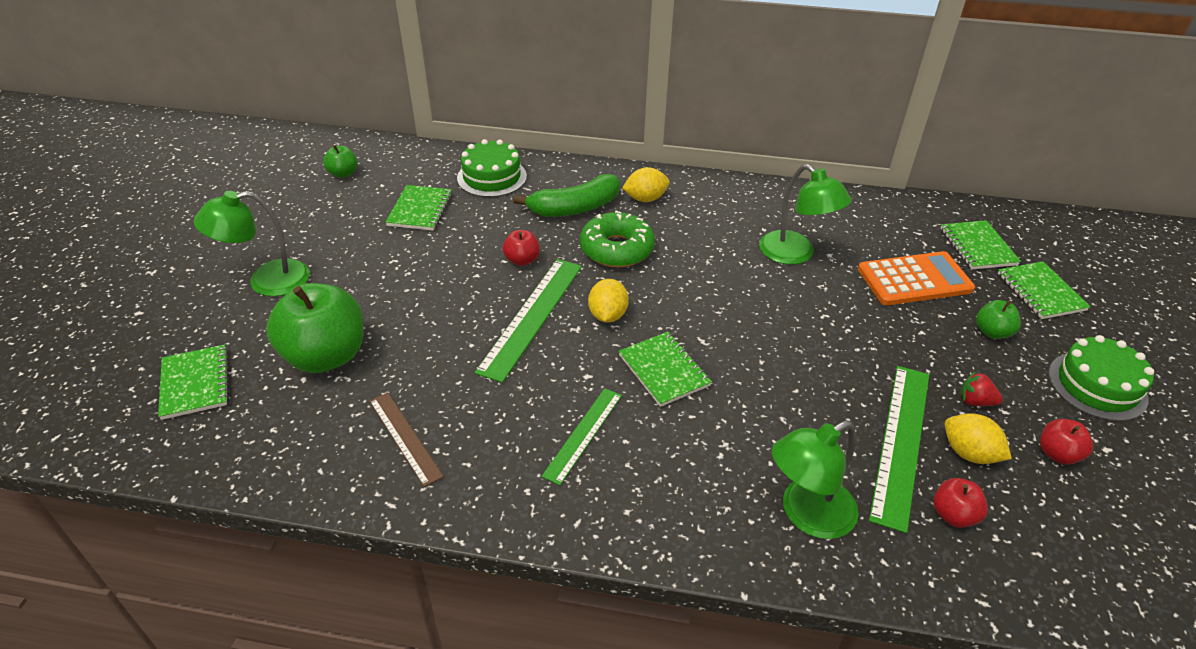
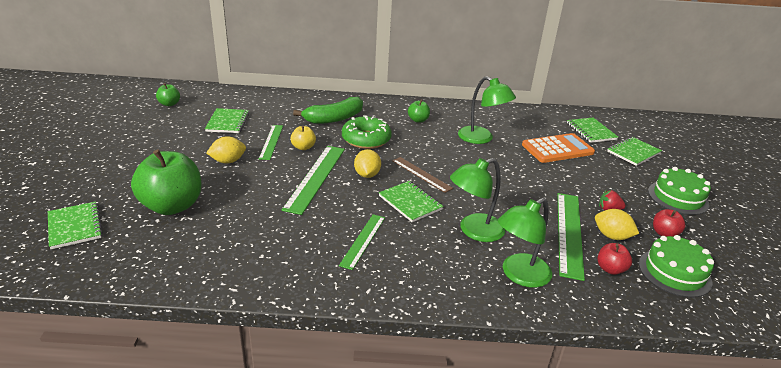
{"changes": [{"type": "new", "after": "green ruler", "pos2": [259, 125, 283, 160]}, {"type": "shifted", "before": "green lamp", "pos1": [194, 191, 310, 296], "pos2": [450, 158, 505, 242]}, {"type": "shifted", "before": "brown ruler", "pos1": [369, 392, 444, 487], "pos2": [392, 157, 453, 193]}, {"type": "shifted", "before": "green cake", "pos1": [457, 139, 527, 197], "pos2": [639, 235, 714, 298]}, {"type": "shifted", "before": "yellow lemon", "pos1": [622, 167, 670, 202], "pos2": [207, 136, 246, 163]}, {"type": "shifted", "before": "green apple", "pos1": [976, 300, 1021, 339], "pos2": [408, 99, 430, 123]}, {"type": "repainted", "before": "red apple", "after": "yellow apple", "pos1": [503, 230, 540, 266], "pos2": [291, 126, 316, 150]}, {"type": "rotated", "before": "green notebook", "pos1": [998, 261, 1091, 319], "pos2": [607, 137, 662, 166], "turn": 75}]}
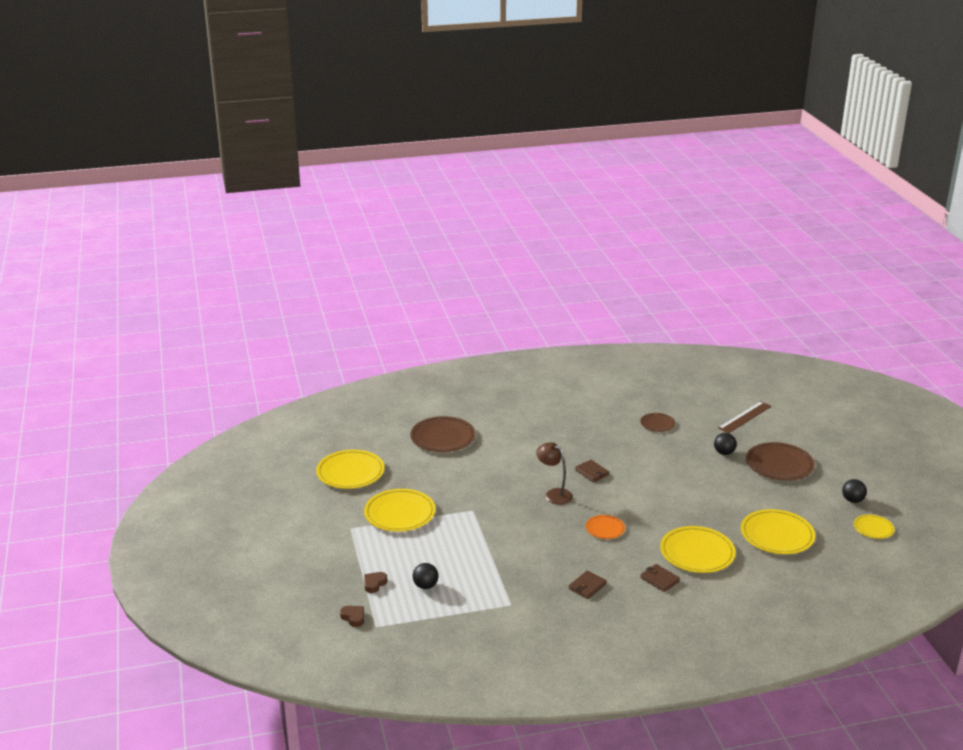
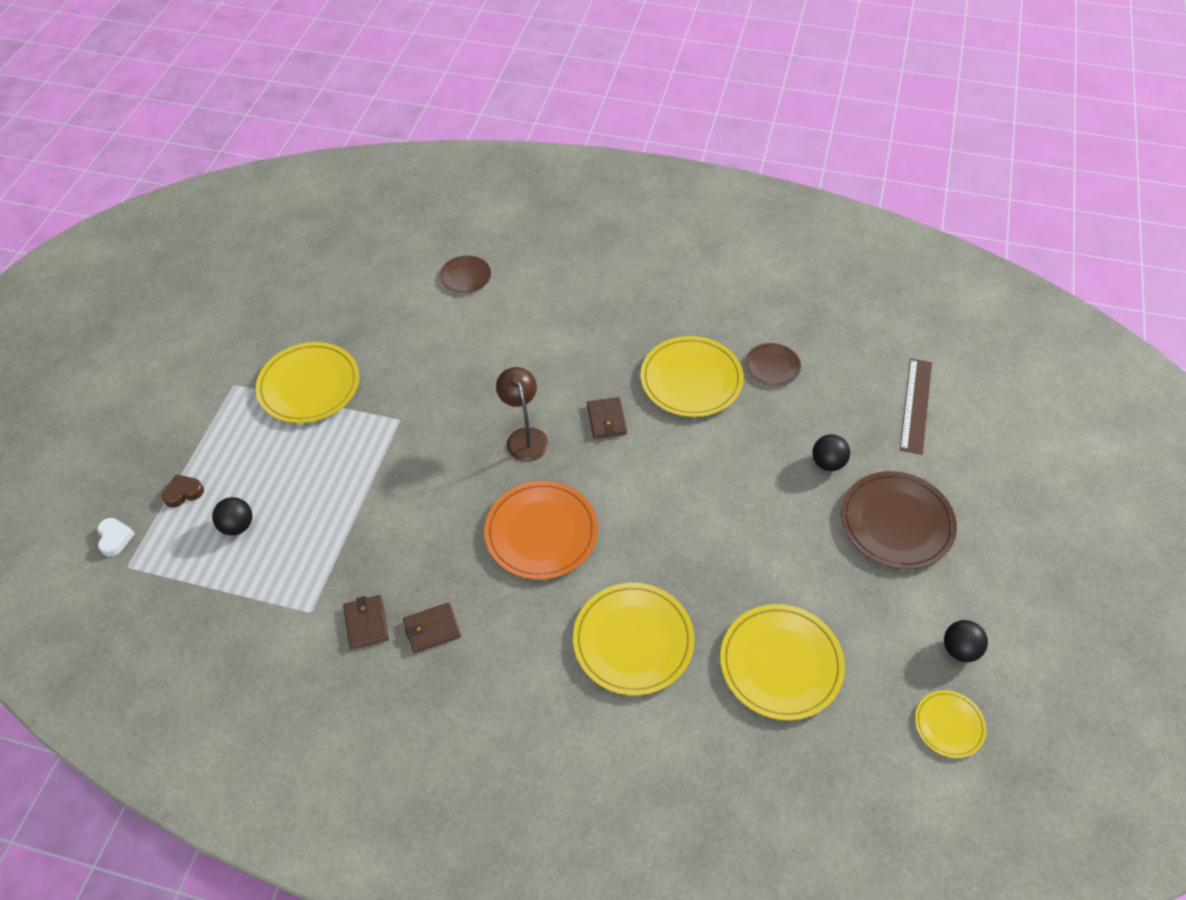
{"changes": [{"type": "shifted", "before": "yellow plate", "pos1": [316, 450, 385, 489], "pos2": [640, 336, 744, 417]}, {"type": "shifted", "before": "brown wallet", "pos1": [640, 564, 680, 592], "pos2": [343, 595, 389, 649]}, {"type": "repainted", "before": "brown heart", "after": "white heart", "pos1": [340, 606, 364, 627], "pos2": [97, 518, 135, 557]}, {"type": "rotated", "before": "brown ruler", "pos1": [718, 401, 772, 433], "pos2": [900, 358, 932, 455], "turn": -60}, {"type": "scaled", "before": "brown plate", "pos1": [410, 416, 476, 452], "pos2": [439, 256, 491, 293], "scale": 0.55}, {"type": "scaled", "before": "orange plate", "pos1": [585, 515, 625, 539], "pos2": [484, 481, 598, 580], "scale": 1.83}]}
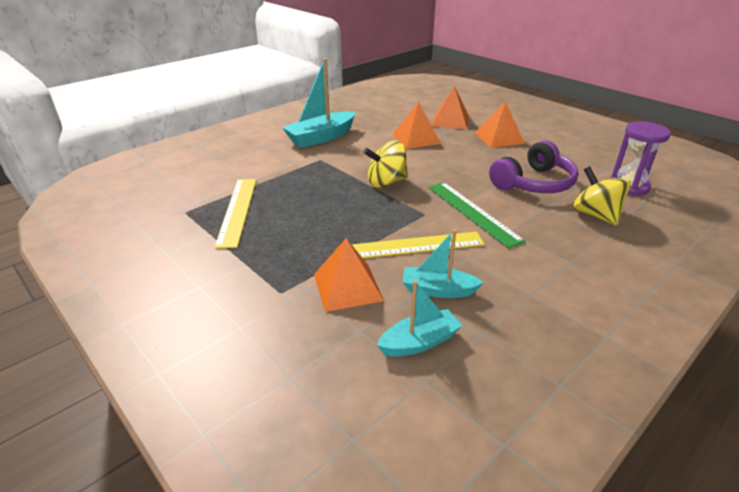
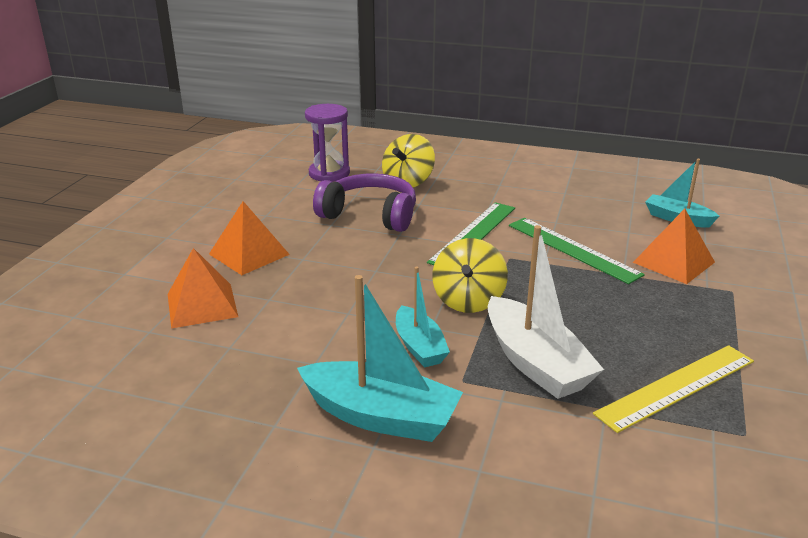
{"changes": [{"type": "gone", "before": "orange pyramid", "pos1": [393, 102, 441, 149]}, {"type": "new", "after": "white boat", "pos2": [488, 225, 604, 399]}, {"type": "shifted", "before": "turquoise boat", "pos1": [403, 229, 484, 298], "pos2": [396, 267, 450, 368]}, {"type": "repainted", "before": "yellow ruler", "after": "green ruler", "pos1": [352, 232, 485, 258], "pos2": [509, 218, 645, 284]}, {"type": "rotated", "before": "yellow spinning top", "pos1": [363, 141, 408, 188], "pos2": [432, 238, 508, 313], "turn": 60}]}
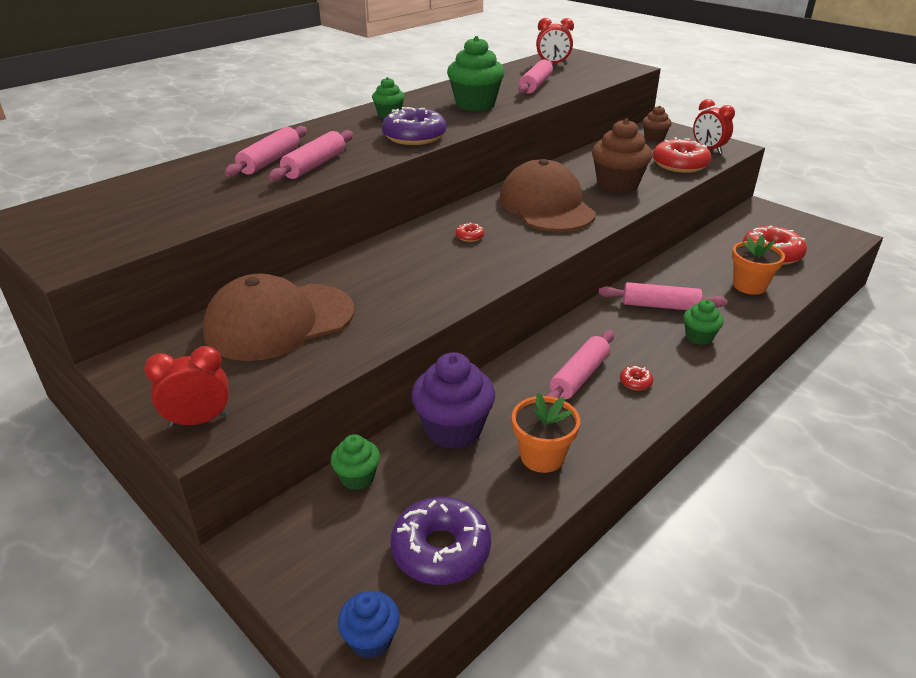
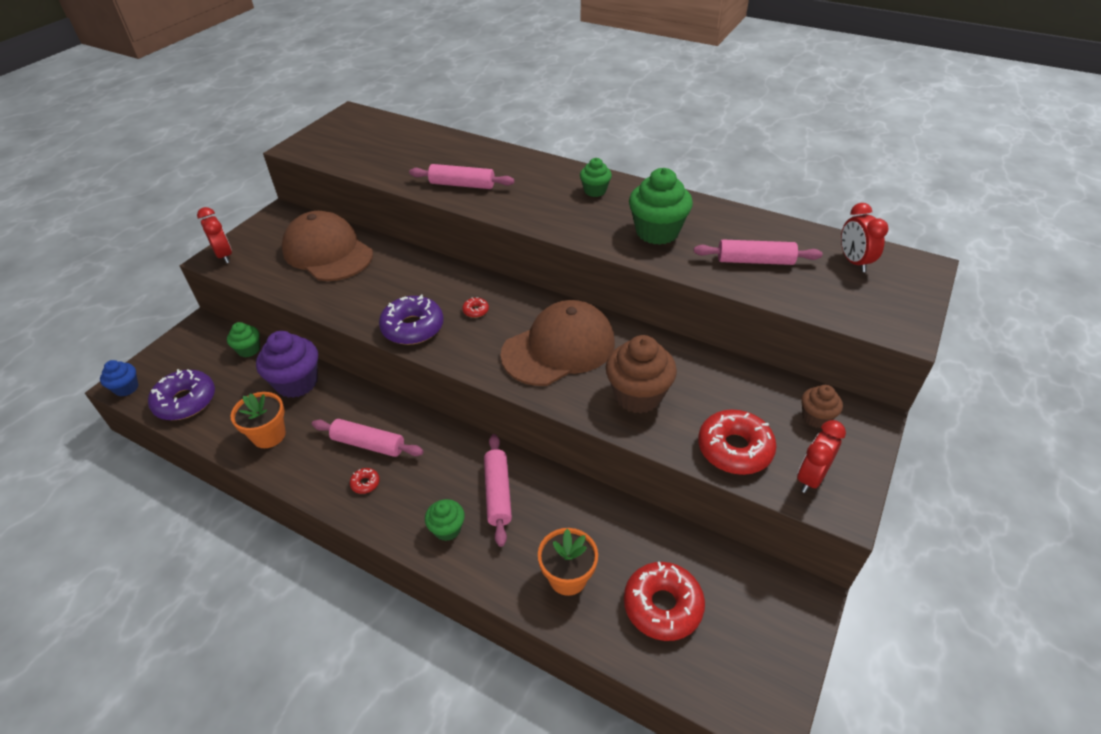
{"changes": [{"type": "gone", "before": "pink rolling pin", "pos1": [225, 126, 307, 177]}, {"type": "shifted", "before": "purple donut", "pos1": [382, 107, 446, 145], "pos2": [379, 295, 443, 345]}]}
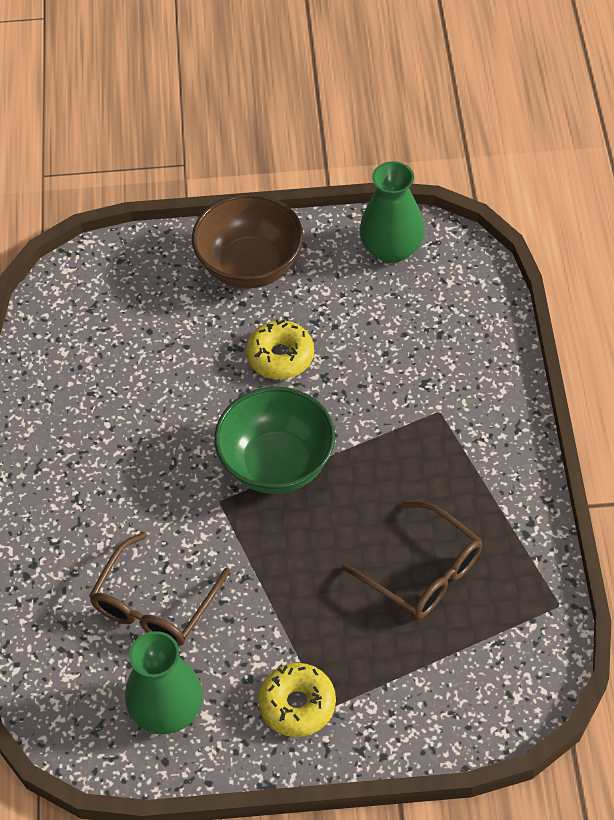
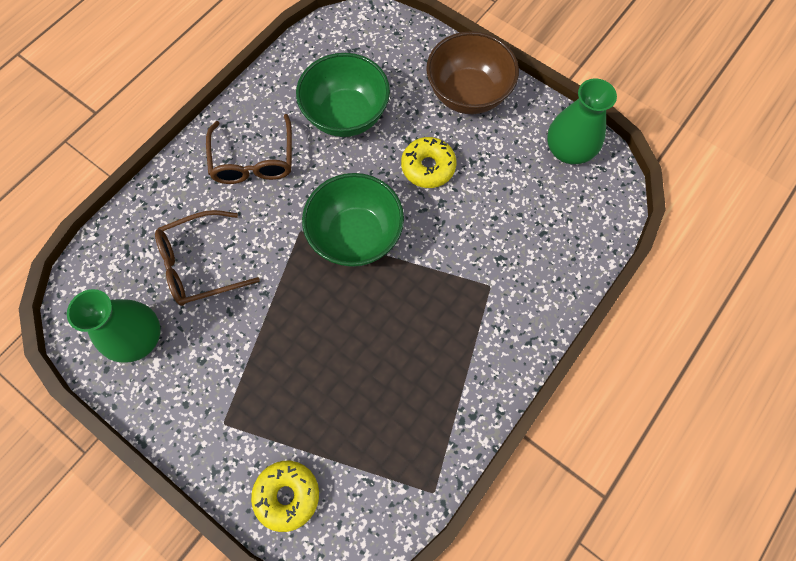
{"changes": [{"type": "new", "after": "green bowl", "pos2": [296, 53, 390, 137]}, {"type": "shifted", "before": "yellow donut", "pos1": [258, 663, 336, 737], "pos2": [251, 461, 319, 532]}, {"type": "shifted", "before": "brown glasses", "pos1": [342, 501, 482, 619], "pos2": [206, 114, 292, 184]}]}
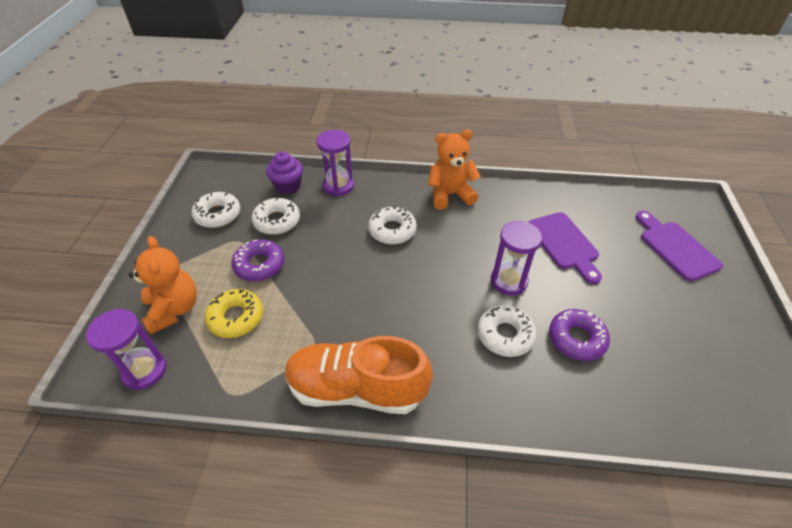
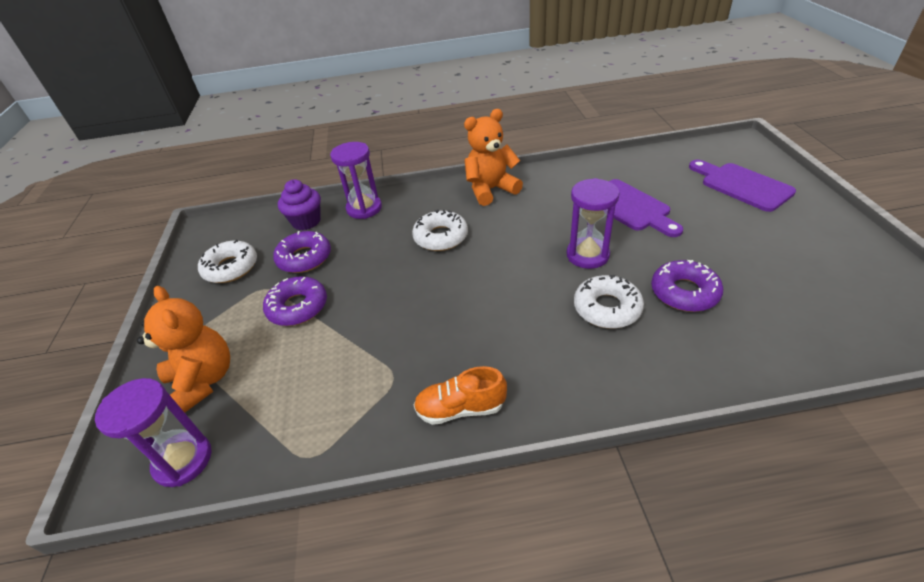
{"changes": [{"type": "gone", "before": "yellow donut", "pos1": [205, 289, 263, 338]}, {"type": "repainted", "before": "white donut", "after": "purple donut", "pos1": [252, 197, 300, 235], "pos2": [273, 231, 331, 273]}, {"type": "scaled", "before": "orange shoe", "pos1": [285, 336, 433, 414], "pos2": [414, 366, 507, 425], "scale": 0.52}]}
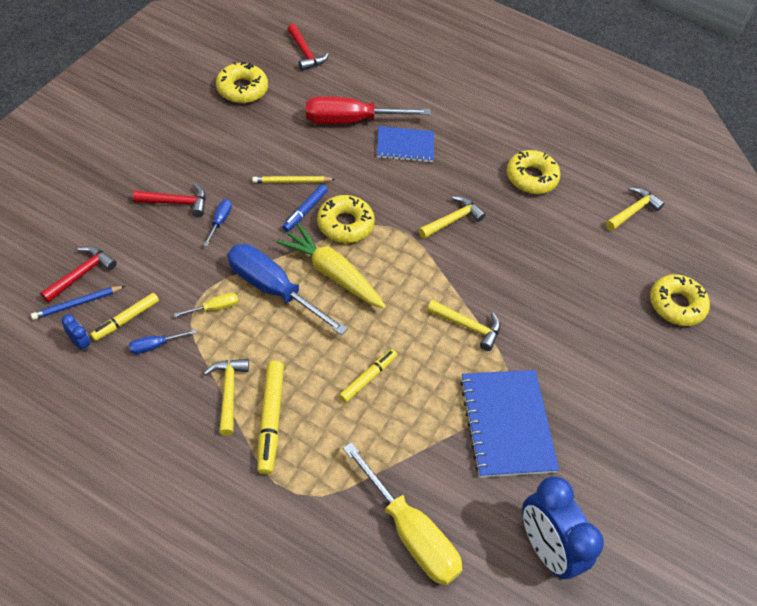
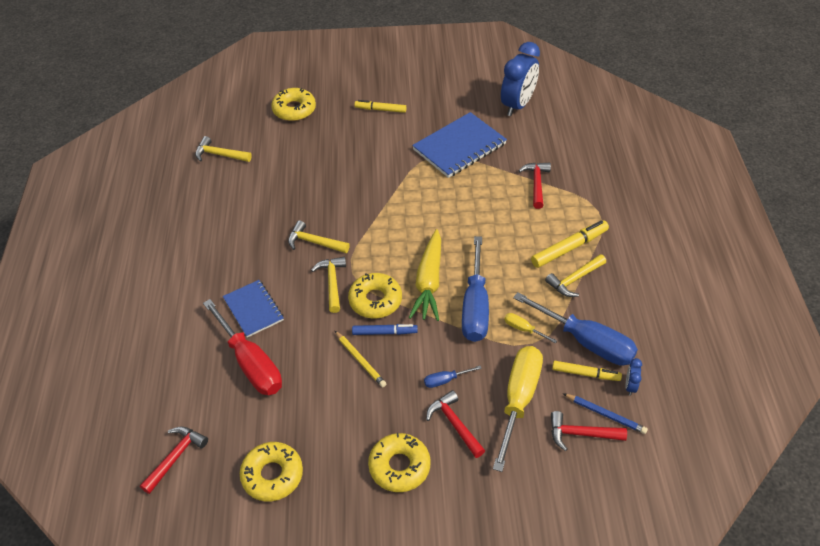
{"changes": [{"type": "new", "after": "red hammer", "pos2": [518, 163, 551, 209]}, {"type": "shifted", "before": "yellow marker", "pos1": [339, 349, 397, 403], "pos2": [354, 100, 407, 113]}, {"type": "shifted", "before": "yellow screwdriver", "pos1": [343, 442, 462, 585], "pos2": [493, 346, 543, 472]}, {"type": "shifted", "before": "yellow hammer", "pos1": [427, 300, 500, 351], "pos2": [311, 257, 346, 313]}, {"type": "shifted", "before": "yellow donut", "pos1": [507, 150, 560, 194], "pos2": [368, 433, 431, 492]}, {"type": "scaled", "before": "blue screwdriver", "pos1": [129, 330, 196, 354], "pos2": [513, 292, 638, 366], "scale": 2.32}]}
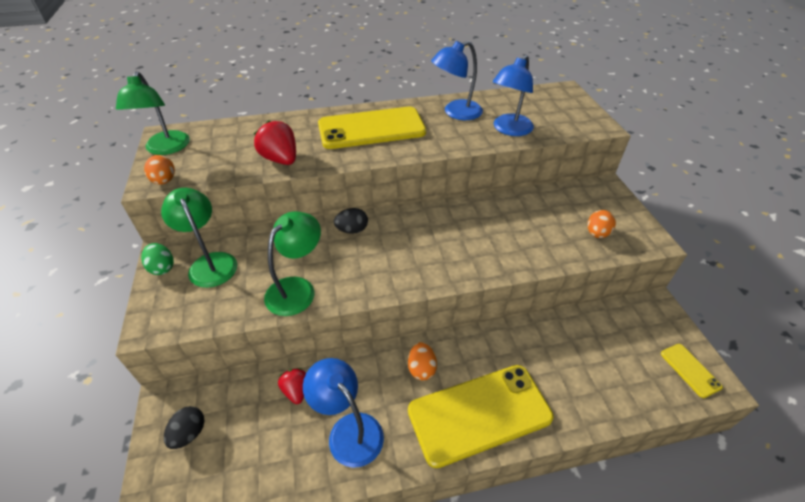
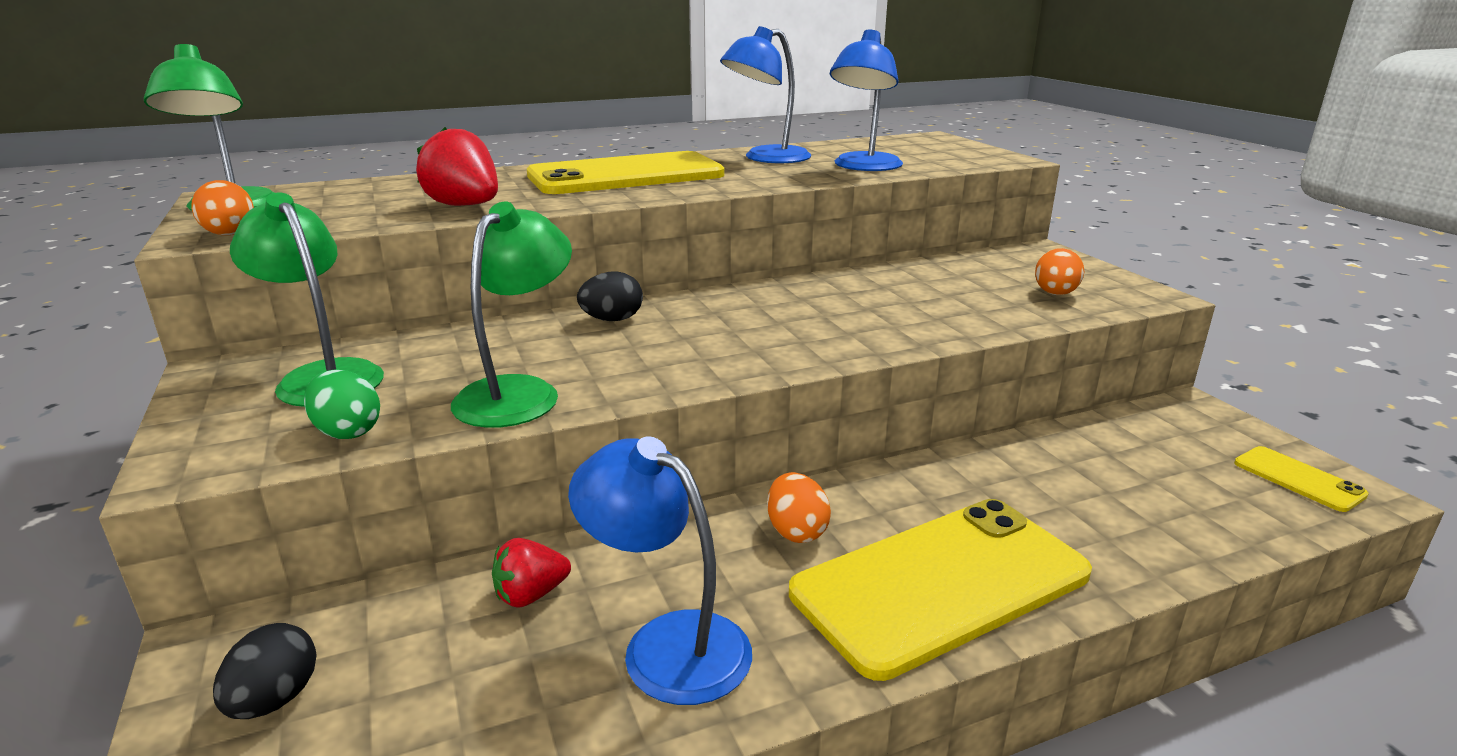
{"changes": [{"type": "shifted", "before": "green egg", "pos1": [141, 243, 174, 275], "pos2": [304, 369, 380, 439]}, {"type": "rotated", "before": "red strawberry", "pos1": [278, 368, 306, 404], "pos2": [492, 538, 571, 608], "turn": -90}]}
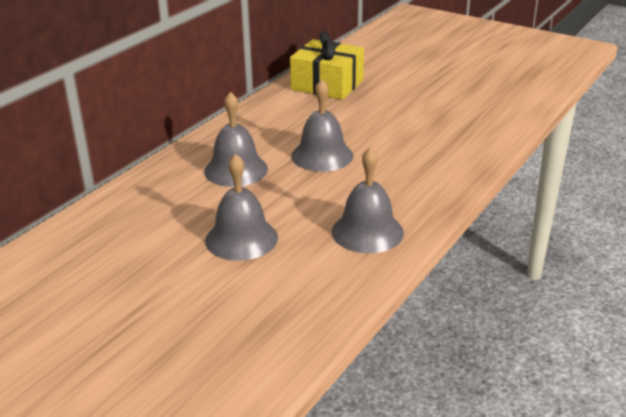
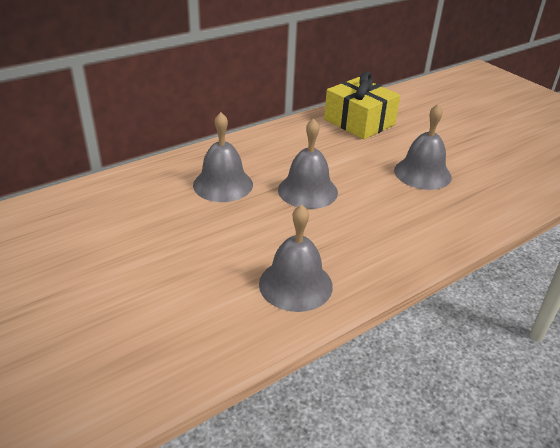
{"changes": [{"type": "shifted", "before": "grey bell", "pos1": [205, 154, 278, 261], "pos2": [394, 104, 452, 190]}]}
